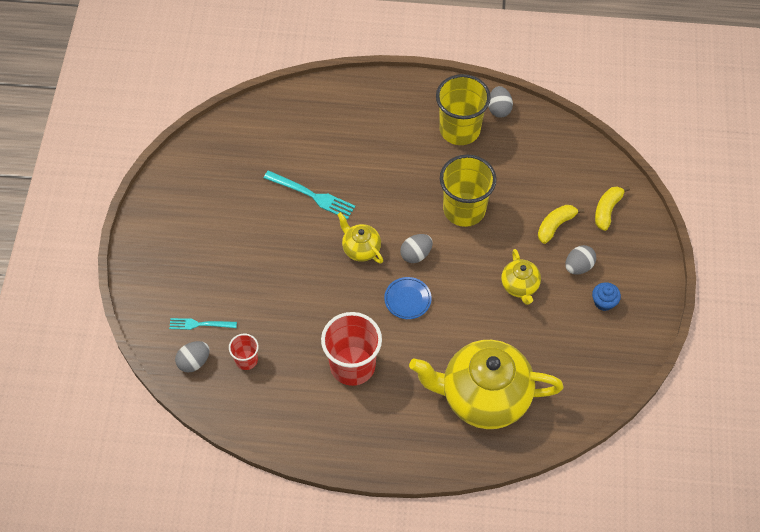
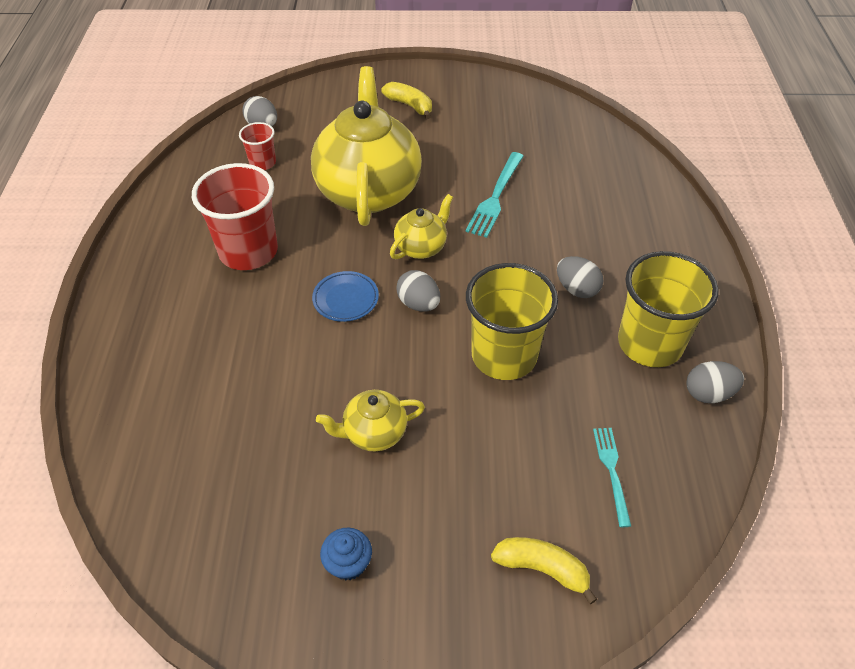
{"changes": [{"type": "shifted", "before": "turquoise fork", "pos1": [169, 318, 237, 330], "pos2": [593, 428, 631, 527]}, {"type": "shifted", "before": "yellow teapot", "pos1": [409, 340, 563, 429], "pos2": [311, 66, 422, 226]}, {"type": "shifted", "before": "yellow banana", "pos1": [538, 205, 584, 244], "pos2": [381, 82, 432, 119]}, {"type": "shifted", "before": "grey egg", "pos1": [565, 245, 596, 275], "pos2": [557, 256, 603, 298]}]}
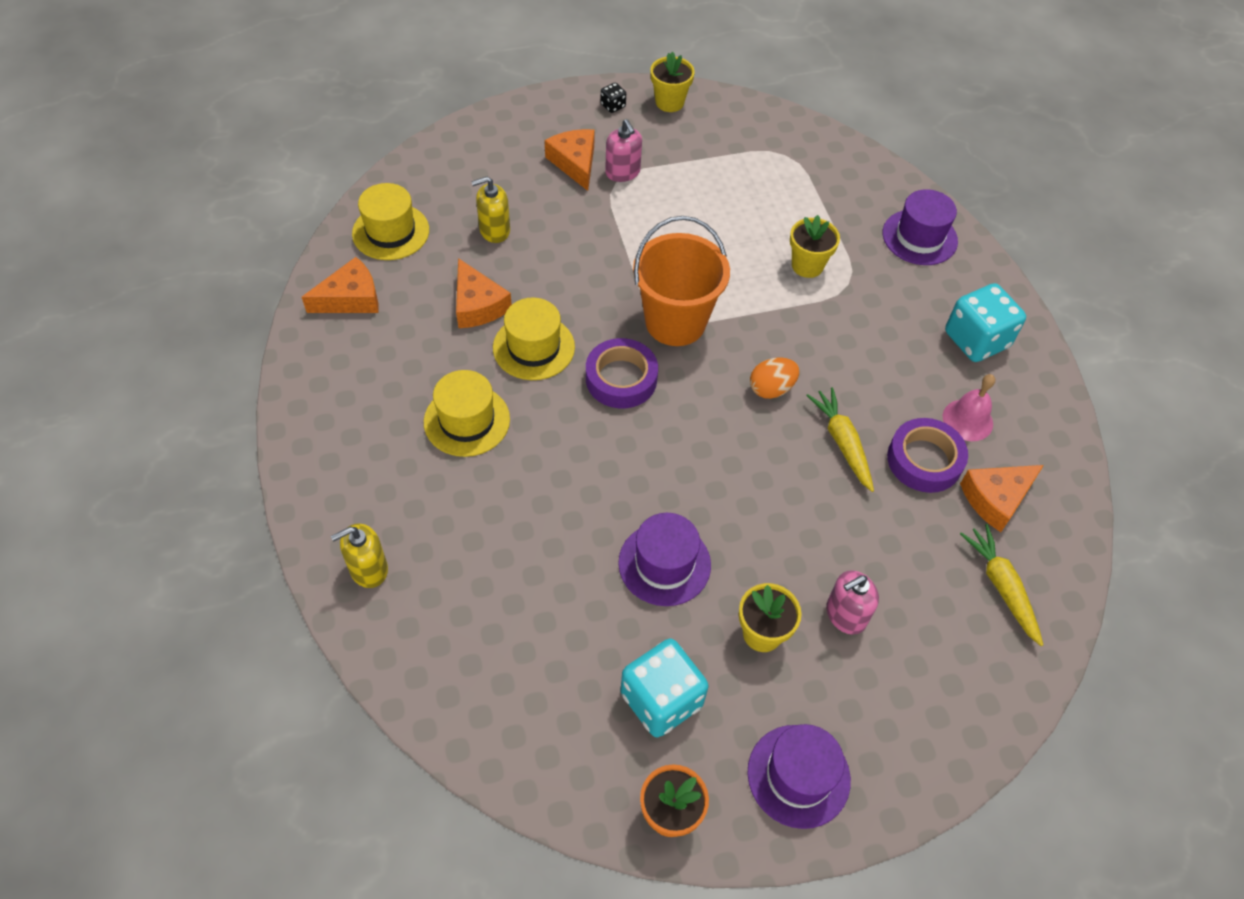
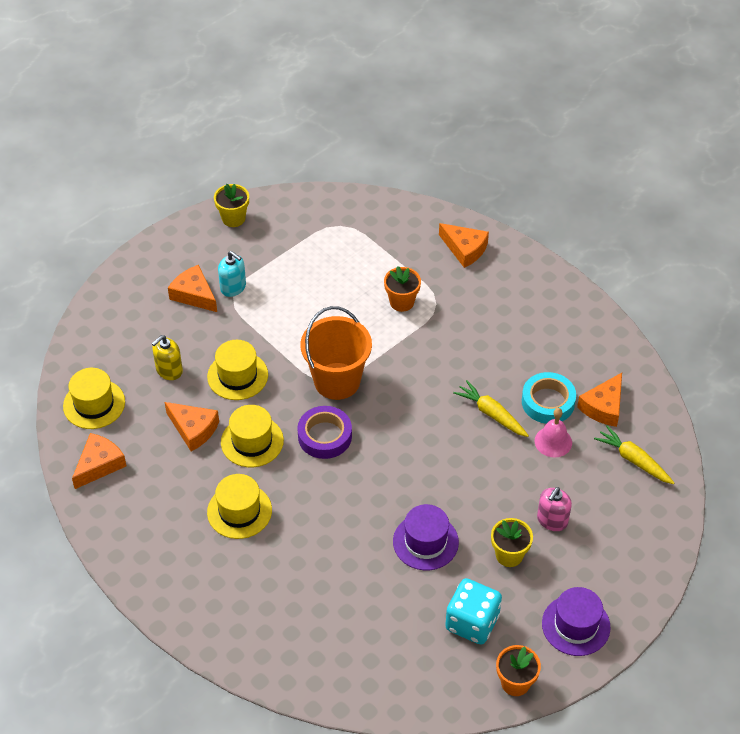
{"changes": [{"type": "gone", "before": "yellow soap dispenser", "pos1": [331, 524, 388, 588]}, {"type": "gone", "before": "black dice", "pos1": [601, 82, 626, 113]}, {"type": "gone", "before": "orange egg", "pos1": [750, 357, 799, 399]}, {"type": "gone", "before": "turquoise dice", "pos1": [945, 283, 1026, 362]}, {"type": "new", "after": "yellow hat", "pos2": [207, 340, 268, 400]}, {"type": "shifted", "before": "pink bell", "pos1": [943, 374, 995, 441], "pos2": [535, 408, 572, 457]}, {"type": "swapped", "before": "purple hat", "after": "orange cheese", "pos1": [883, 189, 958, 265], "pos2": [439, 223, 489, 268]}, {"type": "repainted", "before": "pink soap dispenser", "after": "turquoise soap dispenser", "pos1": [605, 119, 642, 182], "pos2": [218, 251, 246, 297]}, {"type": "repainted", "before": "yellow flower pot", "after": "orange flower pot", "pos1": [790, 215, 840, 278], "pos2": [384, 266, 421, 312]}, {"type": "repainted", "before": "purple tape", "after": "turquoise tape", "pos1": [887, 418, 968, 493], "pos2": [522, 372, 576, 424]}]}
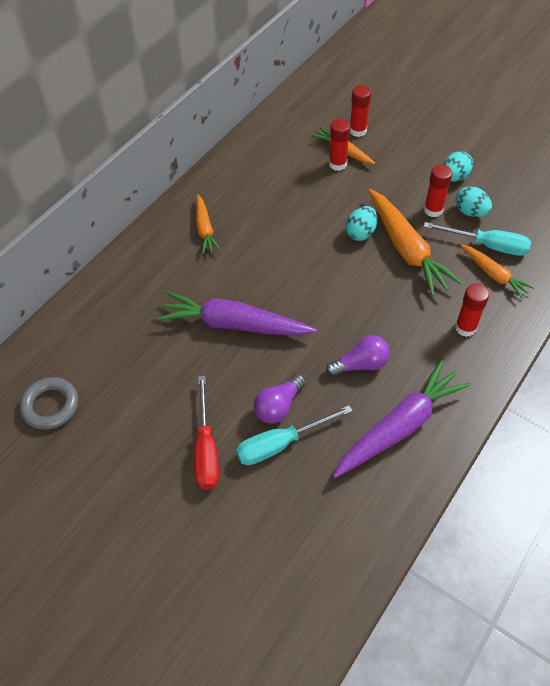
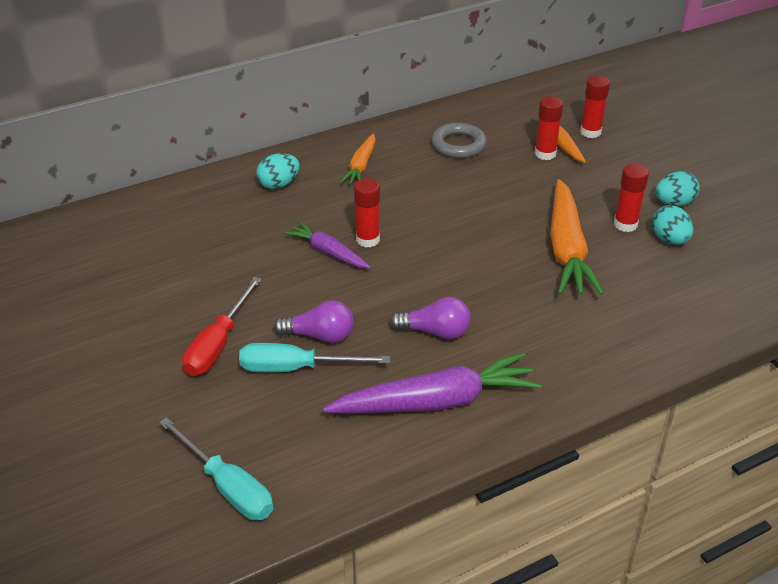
{"changes": [{"type": "gone", "before": "orange carrot", "pos1": [461, 244, 534, 299]}, {"type": "shifted", "before": "grey ring", "pos1": [19, 377, 78, 430], "pos2": [431, 122, 487, 158]}, {"type": "shifted", "before": "turquoise egg", "pos1": [346, 206, 377, 241], "pos2": [256, 153, 299, 189]}, {"type": "shifted", "before": "turquoise screwdriver", "pos1": [424, 222, 531, 256], "pos2": [159, 417, 273, 520]}, {"type": "shifted", "before": "red glue stick", "pos1": [455, 284, 489, 337], "pos2": [354, 178, 380, 248]}, {"type": "rotated", "before": "purple light bulb", "pos1": [253, 374, 306, 424], "pos2": [273, 300, 353, 343], "turn": -150}, {"type": "scaled", "before": "purple carrot", "pos1": [157, 292, 317, 336], "pos2": [285, 222, 370, 268], "scale": 0.56}]}
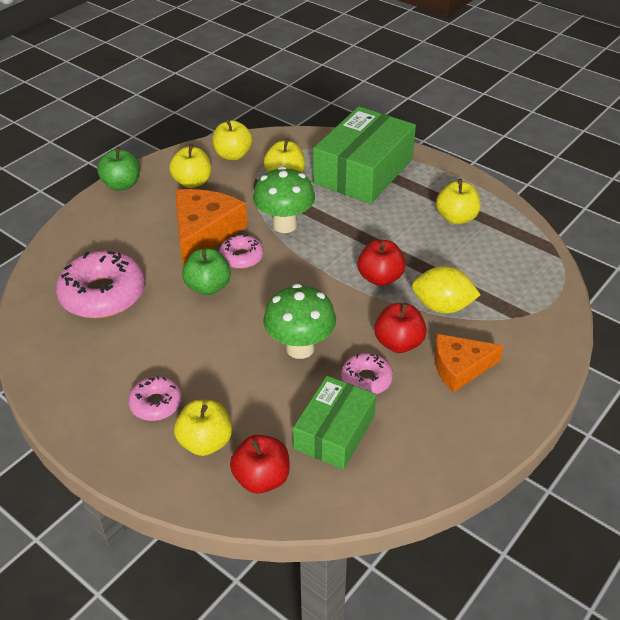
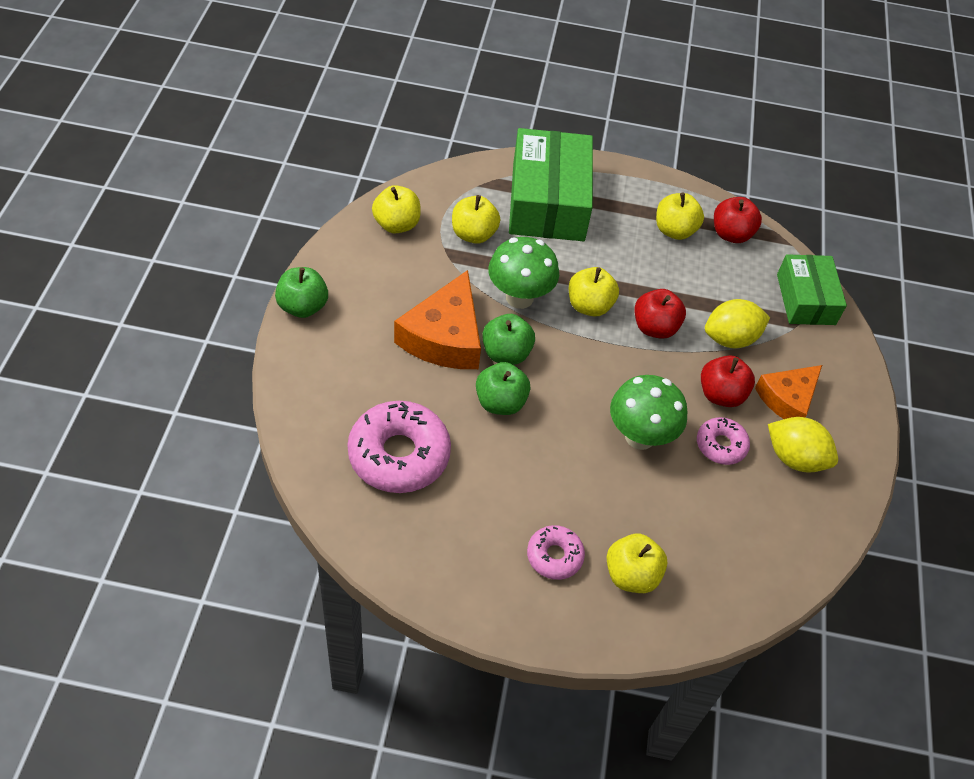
{"changes": [{"type": "new", "after": "yellow lemon", "pos2": [768, 417, 838, 473]}, {"type": "shifted", "before": "yellow apple", "pos1": [169, 144, 211, 188], "pos2": [569, 267, 619, 316]}, {"type": "shifted", "before": "red apple", "pos1": [230, 435, 290, 494], "pos2": [714, 197, 762, 243]}, {"type": "shifted", "before": "green box", "pos1": [293, 376, 376, 470], "pos2": [777, 254, 847, 325]}, {"type": "swapped", "before": "pink donut", "after": "green apple", "pos1": [219, 234, 264, 269], "pos2": [482, 314, 535, 365]}, {"type": "rotated", "before": "orange cheese", "pos1": [175, 189, 248, 267], "pos2": [394, 270, 481, 369], "turn": -150}]}
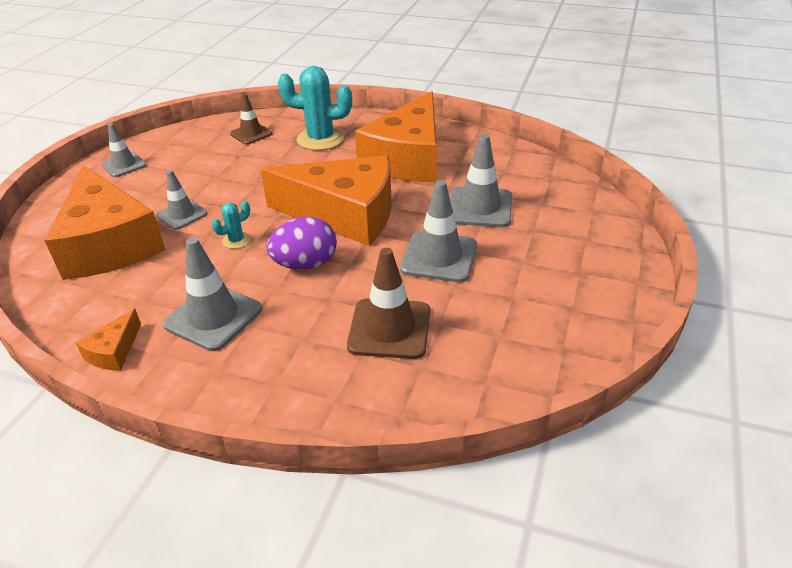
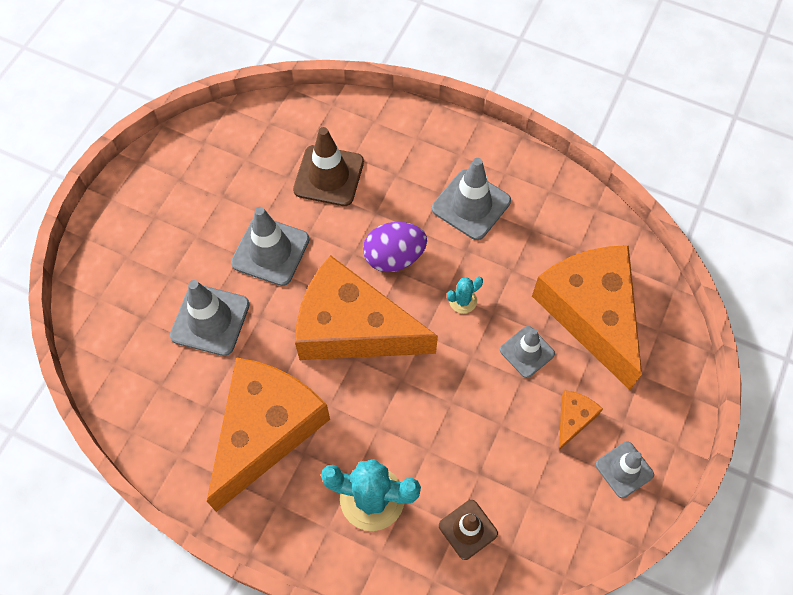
{"changes": [{"type": "shifted", "before": "orange cheese", "pos1": [75, 309, 141, 371], "pos2": [559, 390, 603, 450]}]}
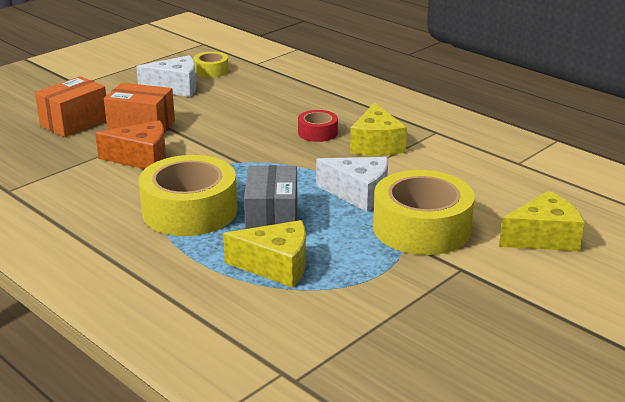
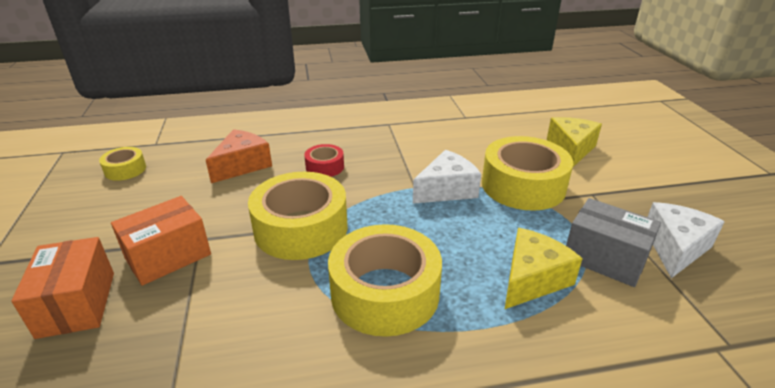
{"changes": [{"type": "gone", "before": "yellow cheese", "pos1": [350, 102, 407, 156]}, {"type": "new", "after": "yellow tape", "pos2": [248, 172, 348, 260]}, {"type": "shifted", "before": "orange cheese", "pos1": [95, 120, 166, 169], "pos2": [206, 129, 272, 183]}, {"type": "shifted", "before": "white cheese", "pos1": [136, 55, 196, 97], "pos2": [648, 202, 725, 278]}, {"type": "shifted", "before": "grey box", "pos1": [244, 165, 297, 229], "pos2": [566, 198, 661, 287]}]}
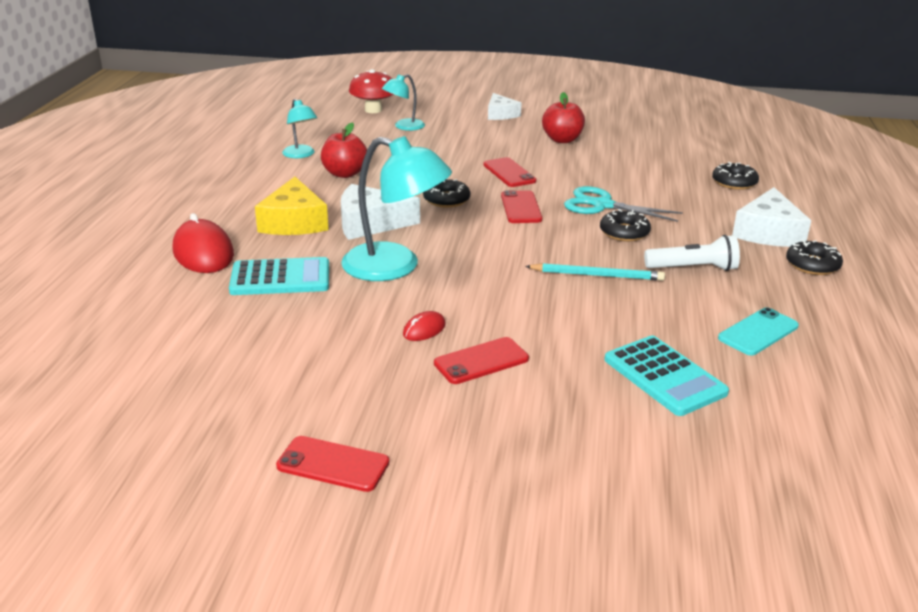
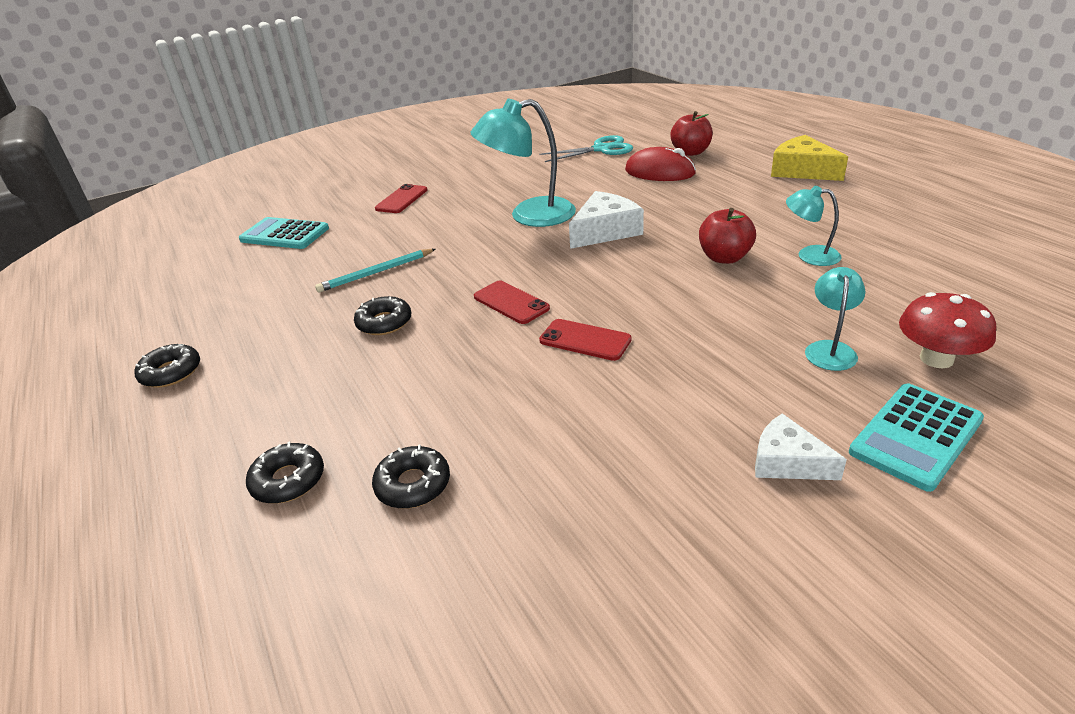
{"changes": [{"type": "gone", "before": "red phone", "pos1": [276, 436, 389, 492]}, {"type": "gone", "before": "red mouse", "pos1": [403, 311, 446, 341]}, {"type": "gone", "before": "white flashlight", "pos1": [644, 235, 740, 271]}, {"type": "gone", "before": "turquoise phone", "pos1": [718, 307, 799, 355]}, {"type": "gone", "before": "white cheese", "pos1": [732, 187, 811, 247]}, {"type": "shifted", "before": "turquoise calculator", "pos1": [229, 257, 329, 295], "pos2": [849, 383, 984, 492]}, {"type": "shifted", "before": "yellow cheese", "pos1": [255, 177, 329, 235], "pos2": [771, 135, 848, 181]}, {"type": "shifted", "before": "black donut", "pos1": [423, 178, 470, 208], "pos2": [372, 445, 450, 509]}, {"type": "shifted", "before": "red apple", "pos1": [542, 92, 585, 143], "pos2": [670, 111, 713, 156]}, {"type": "shifted", "before": "turquoise scissors", "pos1": [564, 186, 683, 222], "pos2": [539, 135, 633, 162]}]}
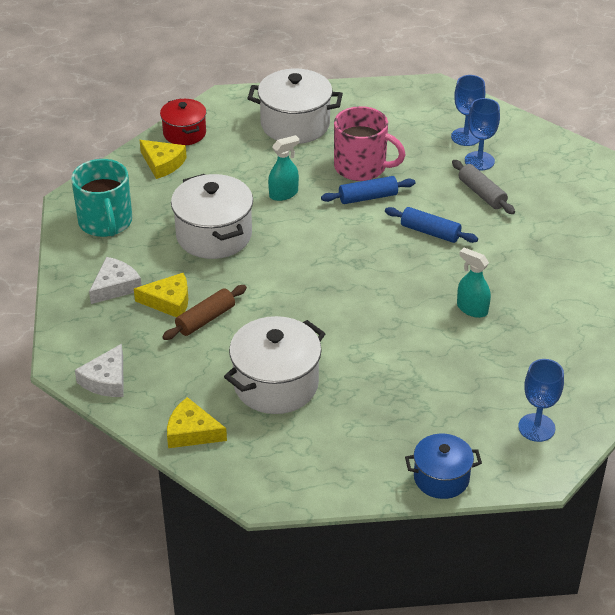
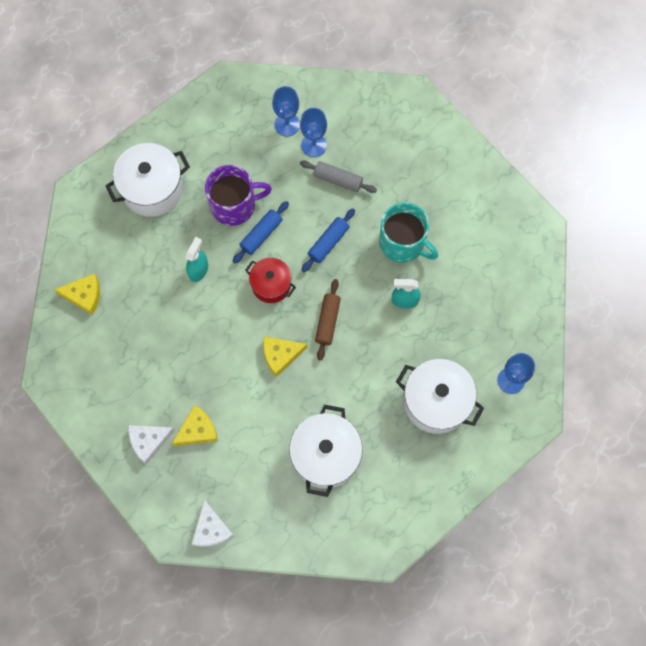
{"changes": [{"type": "gone", "before": "blue pot", "pos1": [405, 434, 482, 499]}, {"type": "shifted", "before": "turquoise mug", "pos1": [71, 159, 132, 237], "pos2": [379, 202, 438, 263]}, {"type": "shifted", "before": "red pot", "pos1": [160, 99, 206, 145], "pos2": [245, 258, 296, 303]}, {"type": "shifted", "before": "brown rolling pin", "pos1": [162, 285, 247, 340], "pos2": [315, 279, 341, 361]}, {"type": "shifted", "before": "yellow cheese", "pos1": [167, 397, 227, 448], "pos2": [263, 336, 307, 377]}, {"type": "shifted", "before": "white pot", "pos1": [171, 174, 253, 259], "pos2": [396, 359, 484, 434]}, {"type": "repainted", "before": "pink mug", "after": "purple mug", "pos1": [334, 106, 405, 181], "pos2": [205, 165, 272, 226]}, {"type": "rotated", "before": "white cheese", "pos1": [89, 257, 142, 304], "pos2": [129, 425, 175, 465], "turn": -120}, {"type": "rotated", "before": "blue rolling pin", "pos1": [385, 207, 478, 243], "pos2": [301, 208, 355, 272], "turn": -45}]}
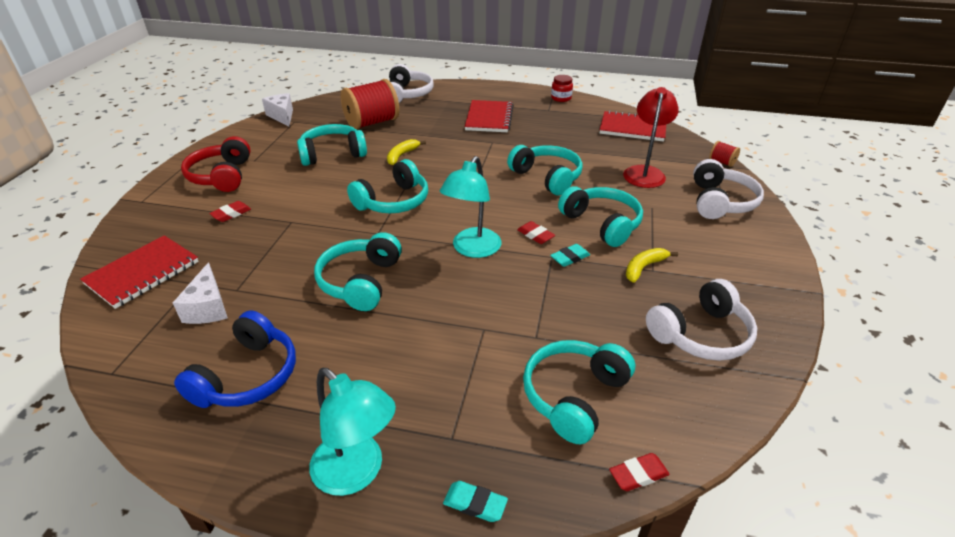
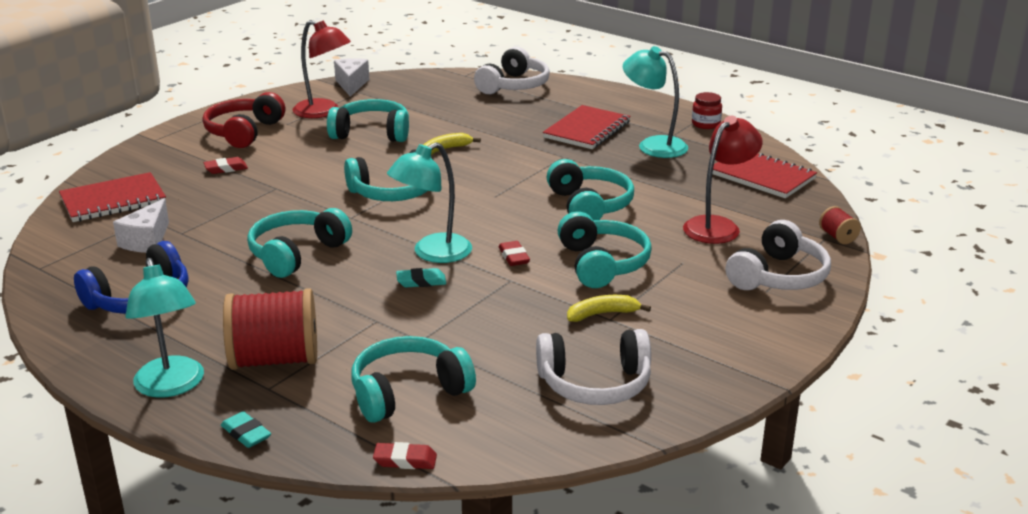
{"changes": [{"type": "new", "after": "red lamp", "pos2": [292, 20, 351, 118]}, {"type": "new", "after": "turquoise lamp", "pos2": [623, 46, 688, 158]}, {"type": "shifted", "before": "red spool", "pos1": [341, 79, 399, 130], "pos2": [223, 288, 317, 370]}, {"type": "shifted", "before": "turquoise eraser", "pos1": [550, 244, 590, 267], "pos2": [396, 268, 446, 288]}]}
